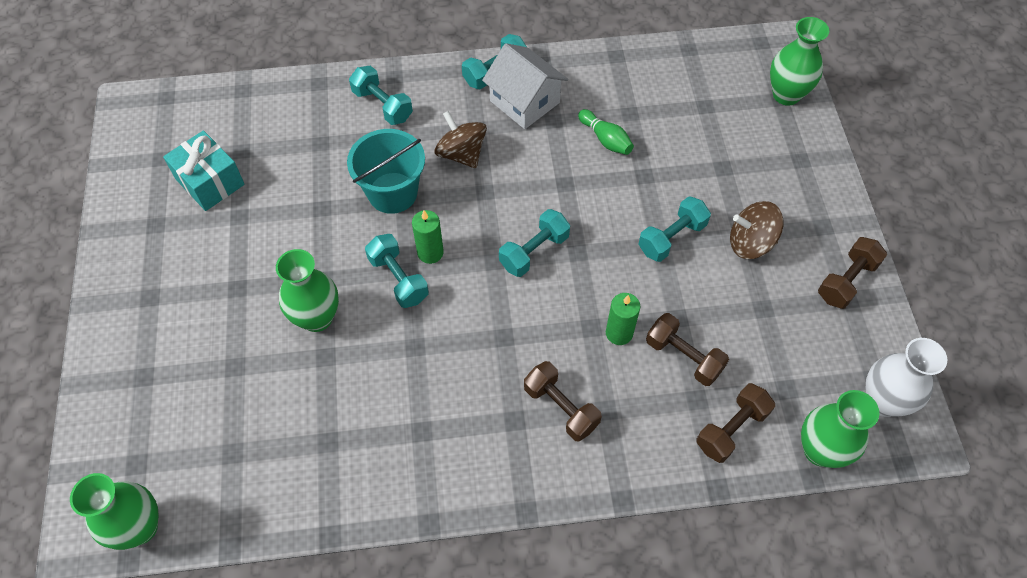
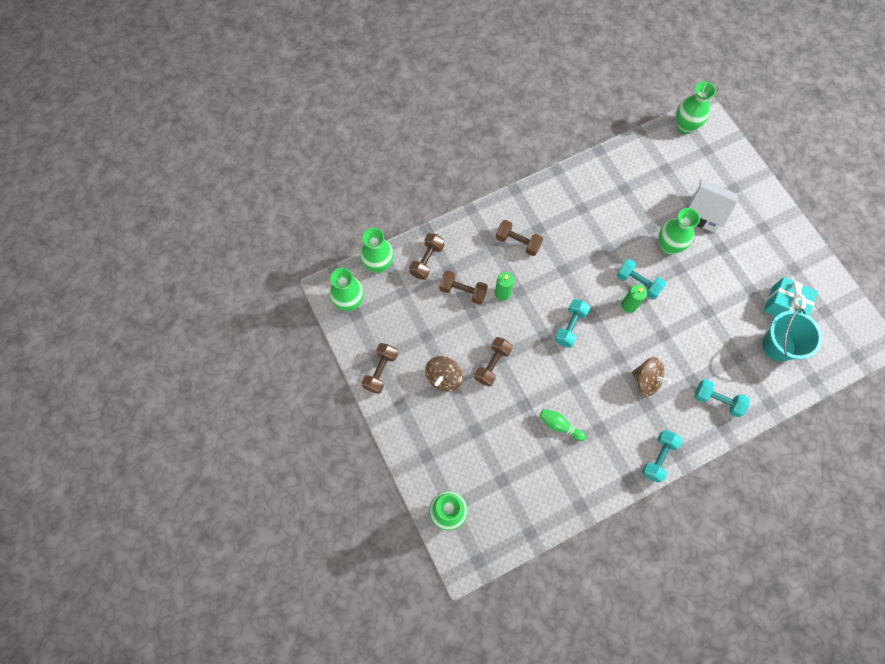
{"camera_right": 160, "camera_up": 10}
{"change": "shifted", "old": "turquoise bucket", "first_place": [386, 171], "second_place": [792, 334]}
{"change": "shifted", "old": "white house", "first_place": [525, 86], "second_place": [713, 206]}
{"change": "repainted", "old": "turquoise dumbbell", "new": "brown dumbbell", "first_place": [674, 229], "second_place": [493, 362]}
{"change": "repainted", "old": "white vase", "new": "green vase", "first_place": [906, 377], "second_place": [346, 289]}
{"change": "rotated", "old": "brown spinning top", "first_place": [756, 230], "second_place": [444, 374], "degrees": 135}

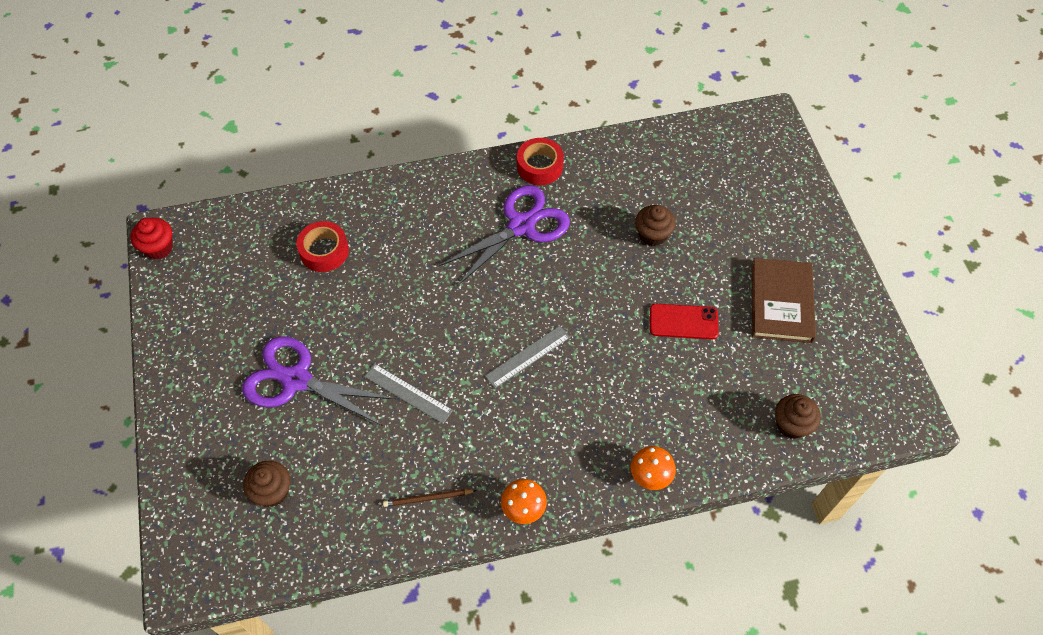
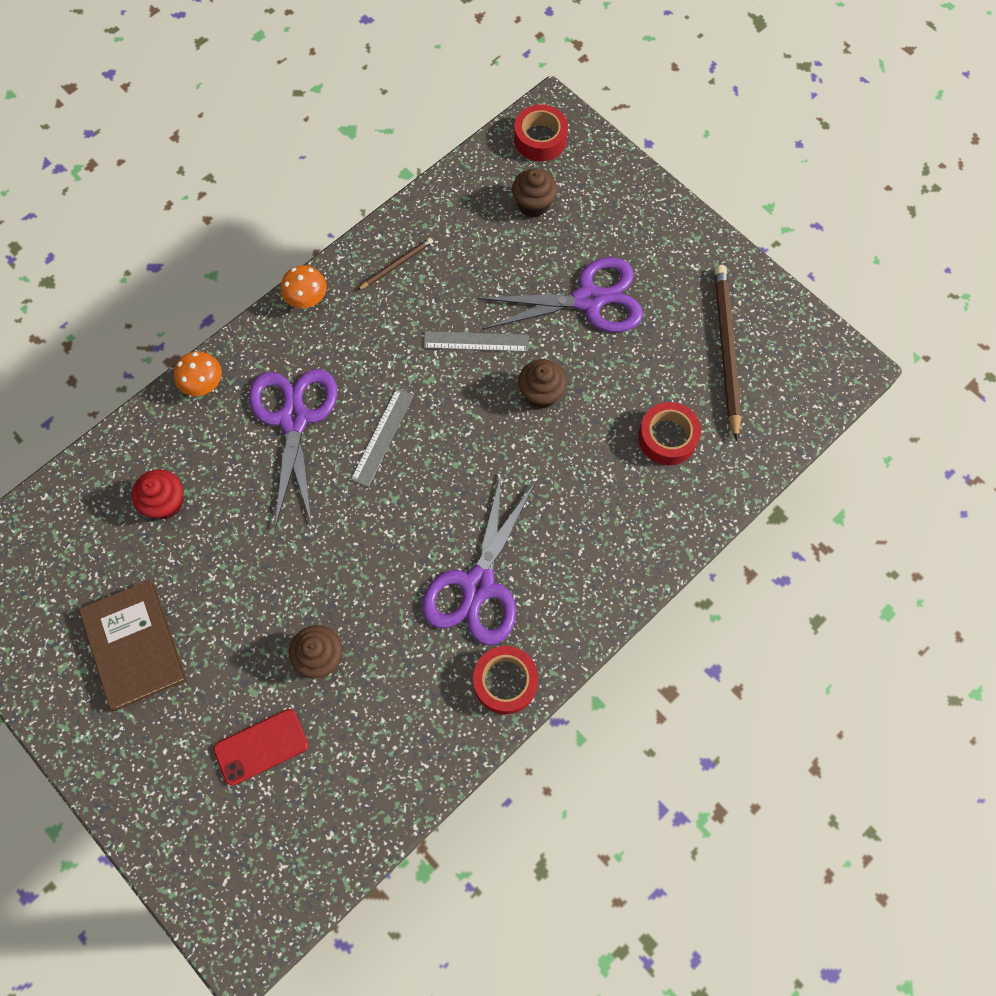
{"camera_right": 150, "camera_up": 10}
{"change": "new", "new": "purple scissors", "second_place": [293, 448]}
{"change": "new", "new": "red tape", "second_place": [541, 132]}
{"change": "new", "new": "brown pencil", "second_place": [727, 353]}
{"change": "shifted", "old": "red cupcake", "first_place": [152, 238], "second_place": [157, 494]}
{"change": "shifted", "old": "red phone", "first_place": [684, 321], "second_place": [260, 747]}
{"change": "shifted", "old": "brown cupcake", "first_place": [798, 416], "second_place": [542, 384]}

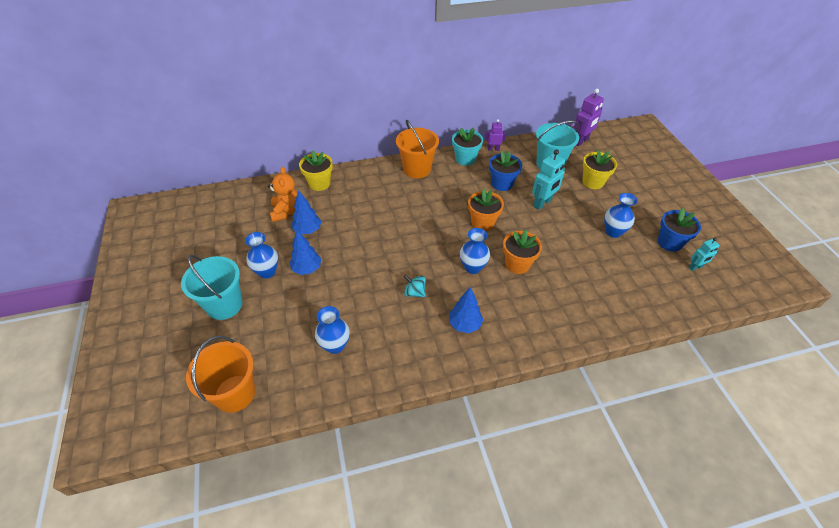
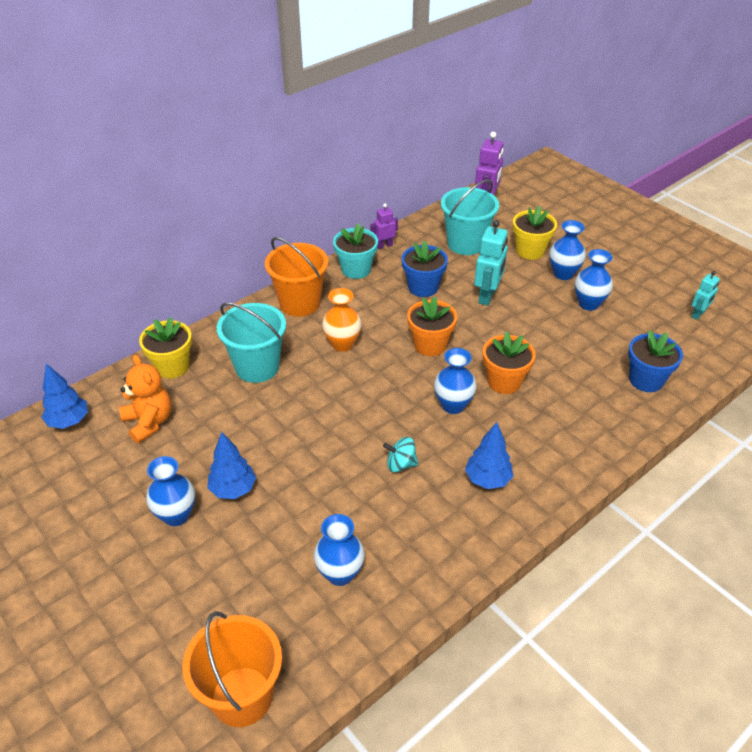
{"camera_right": -25, "camera_up": -5}
{"change": "new", "new": "orange vase", "second_place": [342, 320]}
{"change": "new", "new": "blue vase", "second_place": [567, 250]}
{"change": "shifted", "old": "turquoise bucket", "first_place": [212, 287], "second_place": [251, 342]}
{"change": "shifted", "old": "blue tree", "first_place": [306, 212], "second_place": [64, 396]}
{"change": "shifted", "old": "blue flower pot", "first_place": [679, 230], "second_place": [655, 361]}

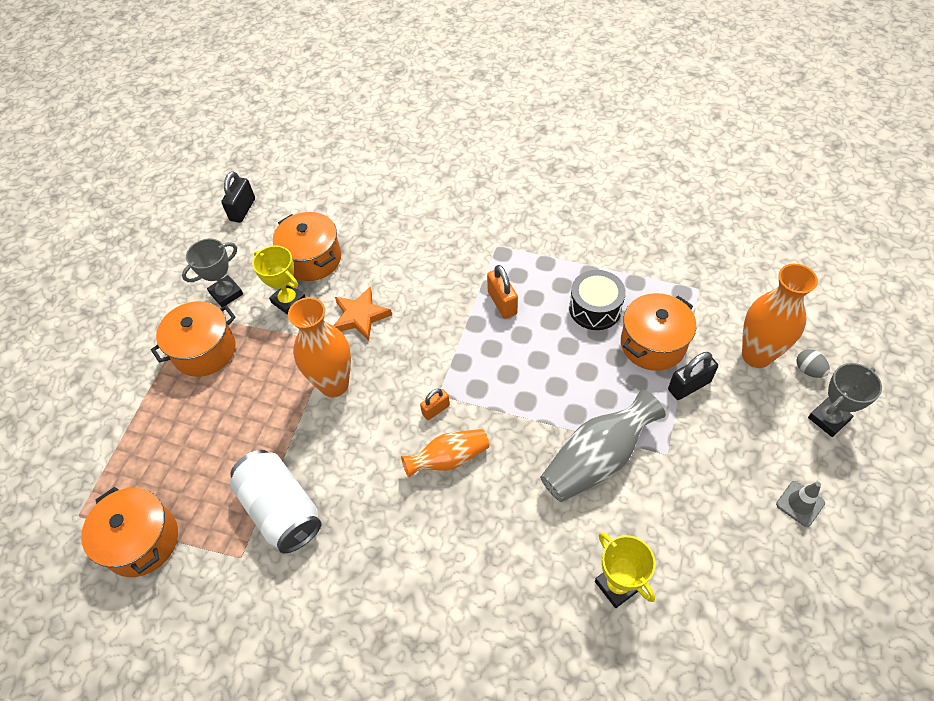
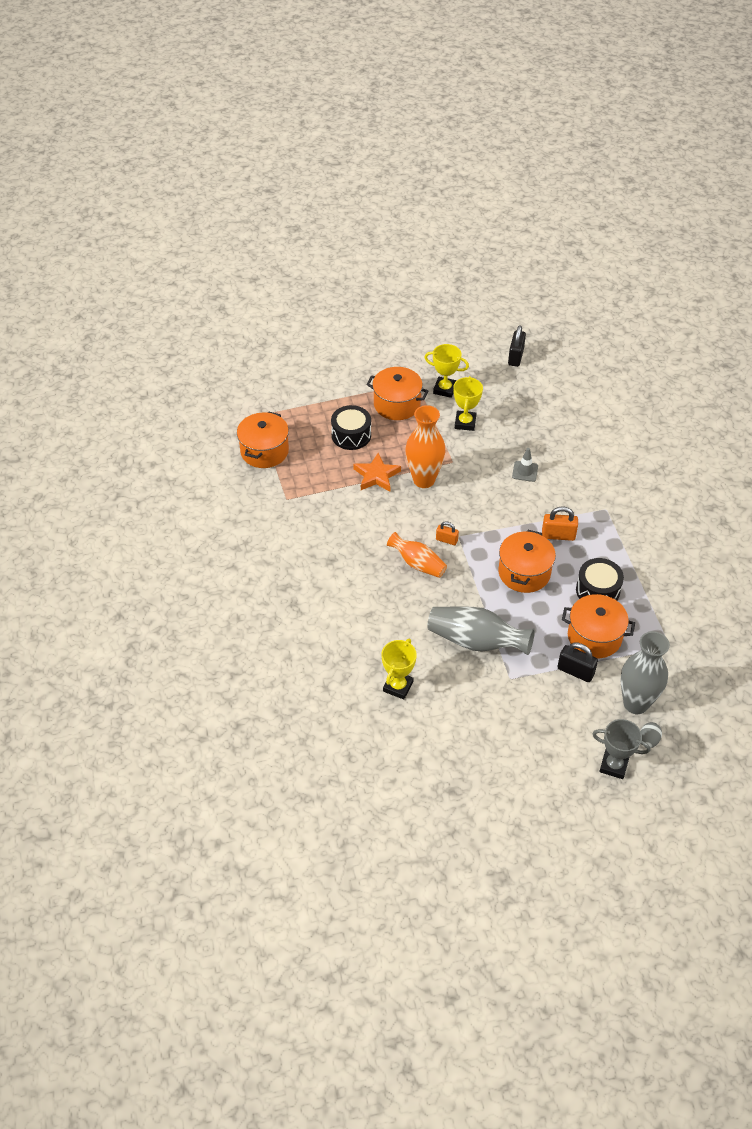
{"camera_right": 55, "camera_up": -5}
{"change": "gone", "old": "white can", "first_place": [275, 501]}
{"change": "new", "new": "black drum", "second_place": [351, 427]}
{"change": "shifted", "old": "orange pot", "first_place": [307, 246], "second_place": [527, 561]}
{"change": "shifted", "old": "orange star", "first_place": [362, 314], "second_place": [377, 472]}
{"change": "shifted", "old": "grey traffic cone", "first_place": [800, 504], "second_place": [525, 465]}
{"change": "repainted", "old": "grey trophy", "new": "yellow trophy", "first_place": [212, 273], "second_place": [446, 371]}
{"change": "repainted", "old": "orange vase", "new": "grey vase", "first_place": [780, 316], "second_place": [645, 672]}
{"change": "rotated", "old": "black padlock", "first_place": [238, 197], "second_place": [517, 346], "degrees": -60}
{"change": "rotated", "old": "orange padlock", "first_place": [502, 292], "second_place": [560, 523], "degrees": 60}

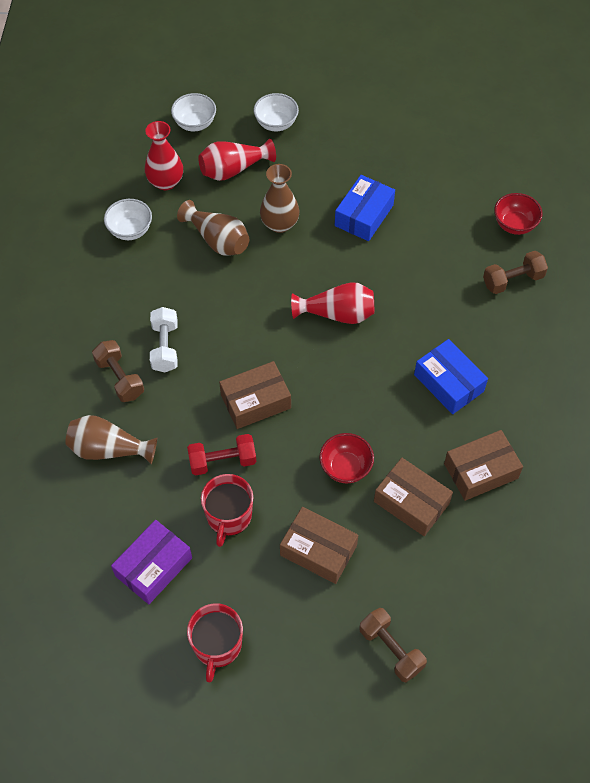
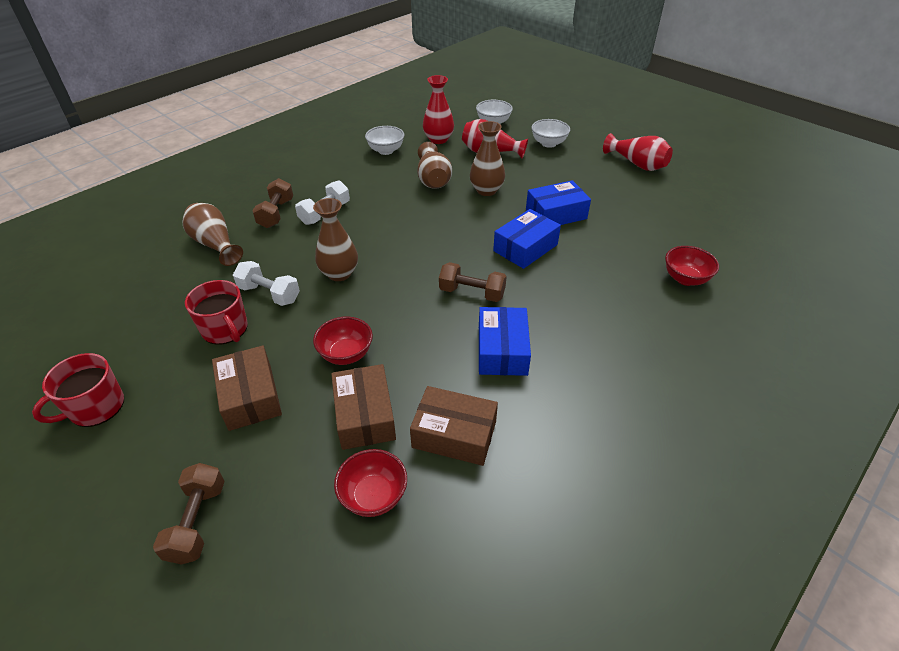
{"camera_right": 40, "camera_up": -15}
{"change": "gone", "old": "purple box", "first_place": [151, 562]}
{"change": "new", "new": "red bowl", "second_place": [370, 483]}
{"change": "new", "new": "blue box", "second_place": [527, 239]}
{"change": "shifted", "old": "red vase", "first_place": [332, 303], "second_place": [638, 152]}
{"change": "shifted", "old": "brown dumbbell", "first_place": [515, 272], "second_place": [473, 282]}
{"change": "swapped", "old": "brown box", "new": "brown vase", "first_place": [255, 395], "second_place": [335, 239]}
{"change": "repainted", "old": "red dumbbell", "new": "white dumbbell", "first_place": [221, 455], "second_place": [266, 283]}
{"change": "rotated", "old": "red mug", "first_place": [227, 510], "second_place": [216, 312], "degrees": -90}

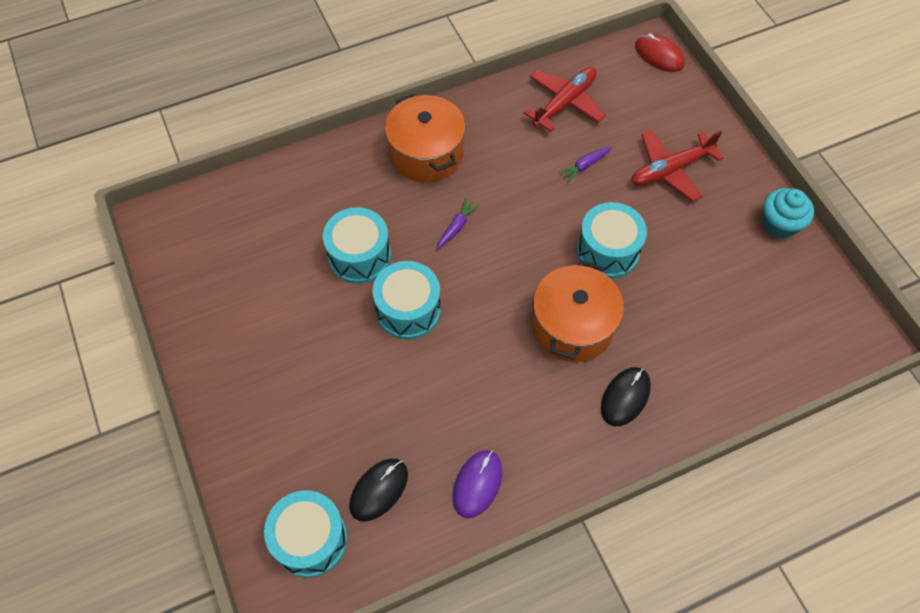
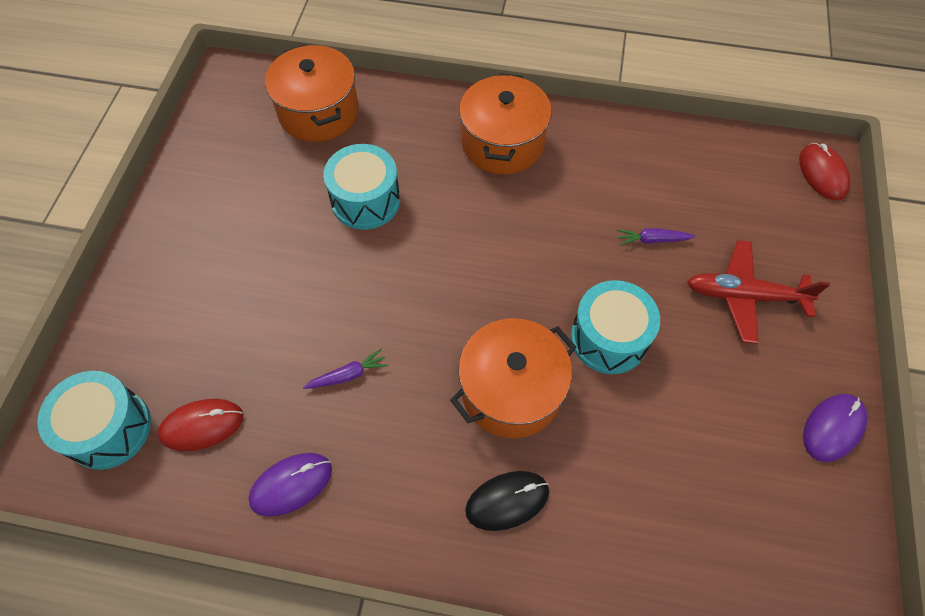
{"camera_right": 35, "camera_up": 0}
{"change": "gone", "old": "turquoise drum", "first_place": [406, 300]}
{"change": "gone", "old": "red plane", "first_place": [564, 99]}
{"change": "new", "new": "orange pot", "second_place": [312, 93]}
{"change": "shifted", "old": "purple carrot", "first_place": [458, 224], "second_place": [345, 369]}
{"change": "swapped", "old": "turquoise cupcake", "new": "purple mouse", "first_place": [788, 213], "second_place": [835, 428]}
{"change": "repainted", "old": "black mouse", "new": "red mouse", "first_place": [378, 490], "second_place": [200, 425]}

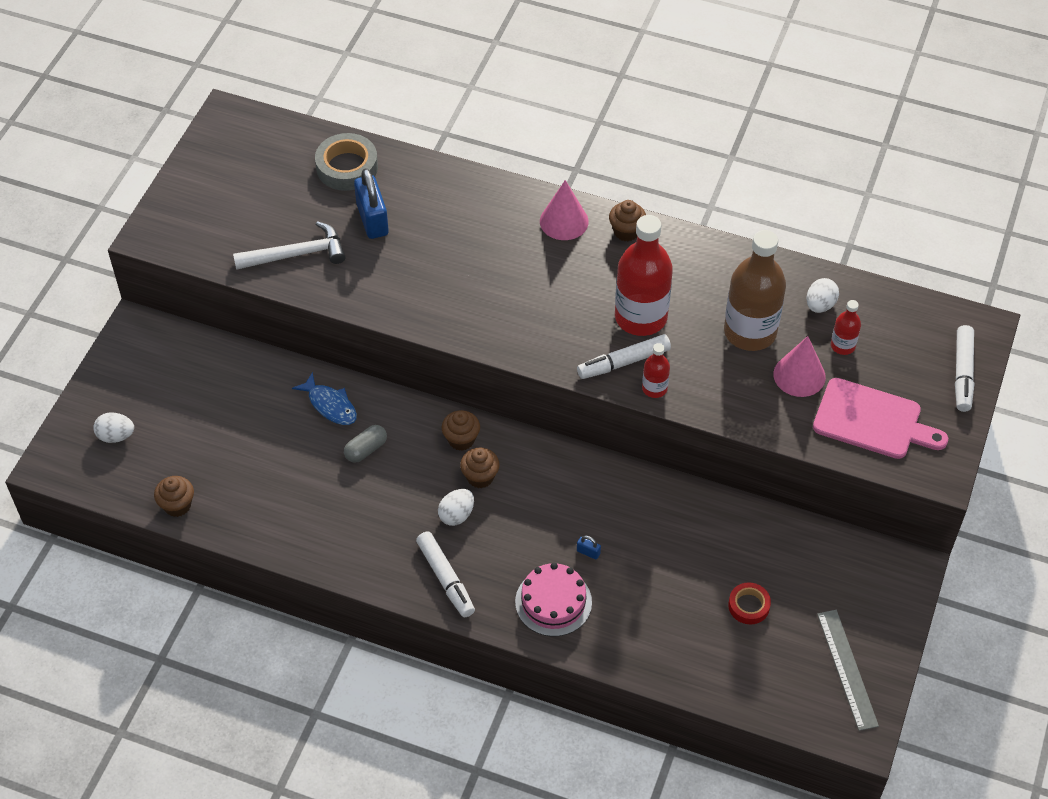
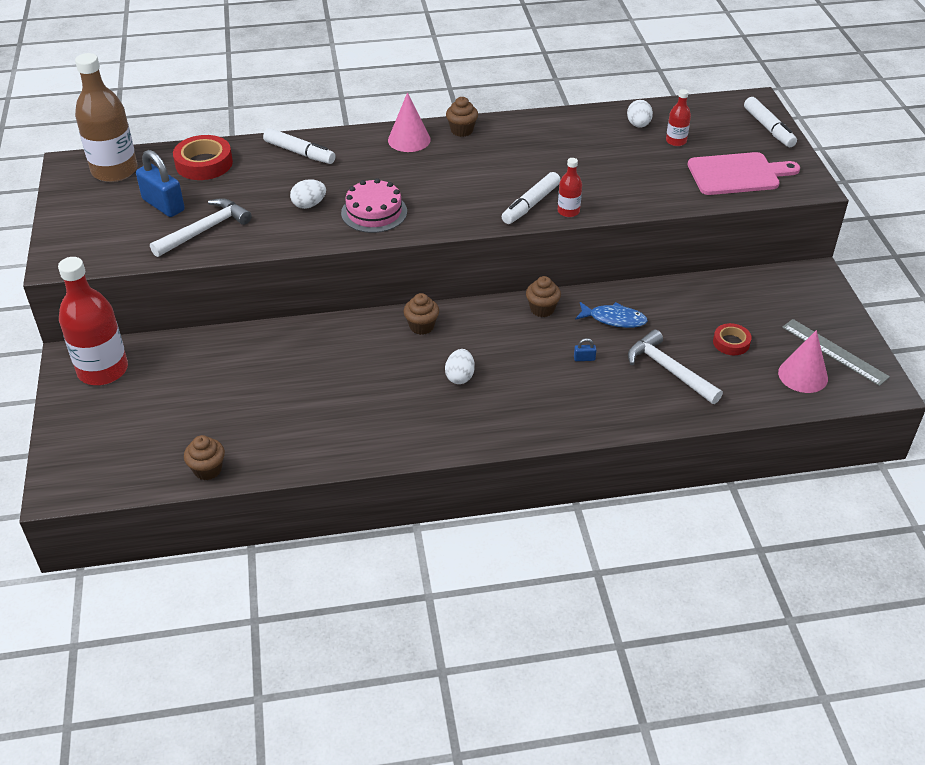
{"camera_right": -30, "camera_up": -10}
{"change": "gone", "old": "grey capsule", "first_place": [365, 444]}
{"change": "new", "new": "white hammer", "second_place": [675, 367]}
{"change": "shifted", "old": "white egg", "first_place": [113, 428], "second_place": [308, 194]}
{"change": "shifted", "old": "blue fish", "first_place": [324, 398], "second_place": [611, 315]}
{"change": "shifted", "old": "blue padlock", "first_place": [371, 203], "second_place": [160, 183]}
{"change": "shifted", "old": "white marker", "first_place": [445, 574], "second_place": [299, 146]}
{"change": "shifted", "old": "brown cupcake", "first_place": [480, 468], "second_place": [543, 296]}
{"change": "shifted", "old": "pink cake", "first_place": [553, 600], "second_place": [374, 205]}
{"change": "shifted", "old": "red bottle", "first_place": [644, 275], "second_place": [93, 321]}
{"change": "shifted", "old": "brown bottle", "first_place": [755, 290], "second_place": [106, 117]}
{"change": "shifted", "old": "pink cone", "first_place": [799, 366], "second_place": [803, 361]}
{"change": "repainted", "old": "grey tape", "new": "red tape", "first_place": [346, 162], "second_place": [203, 157]}

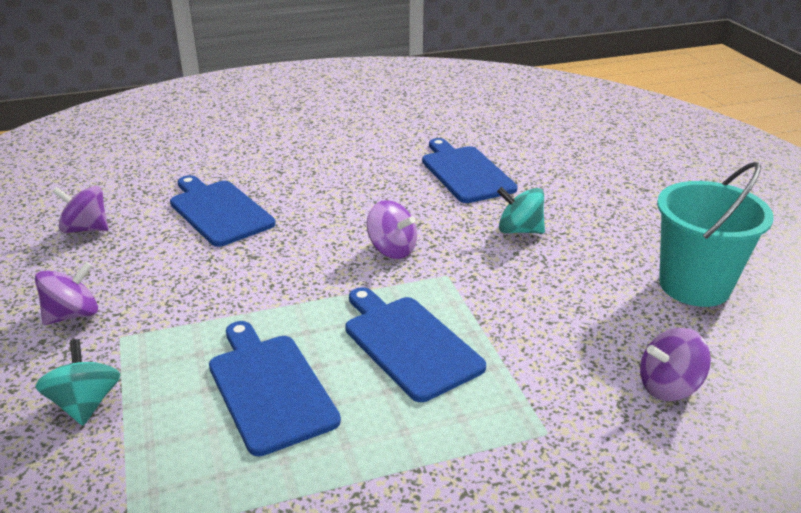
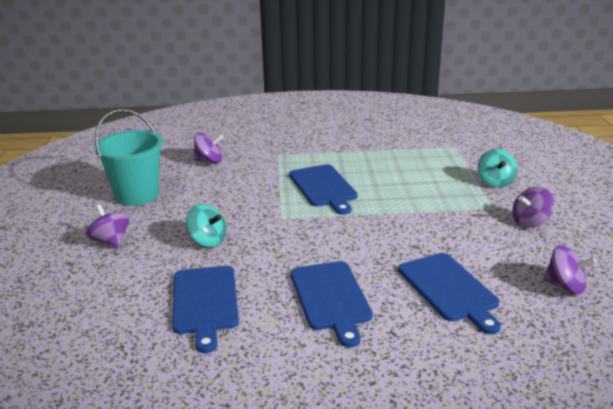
{"camera_right": -165, "camera_up": -5}
{"change": "shifted", "old": "blue cutting board", "first_place": [275, 388], "second_place": [332, 304]}
{"change": "shifted", "old": "purple spinning top", "first_place": [392, 229], "second_place": [108, 226]}

